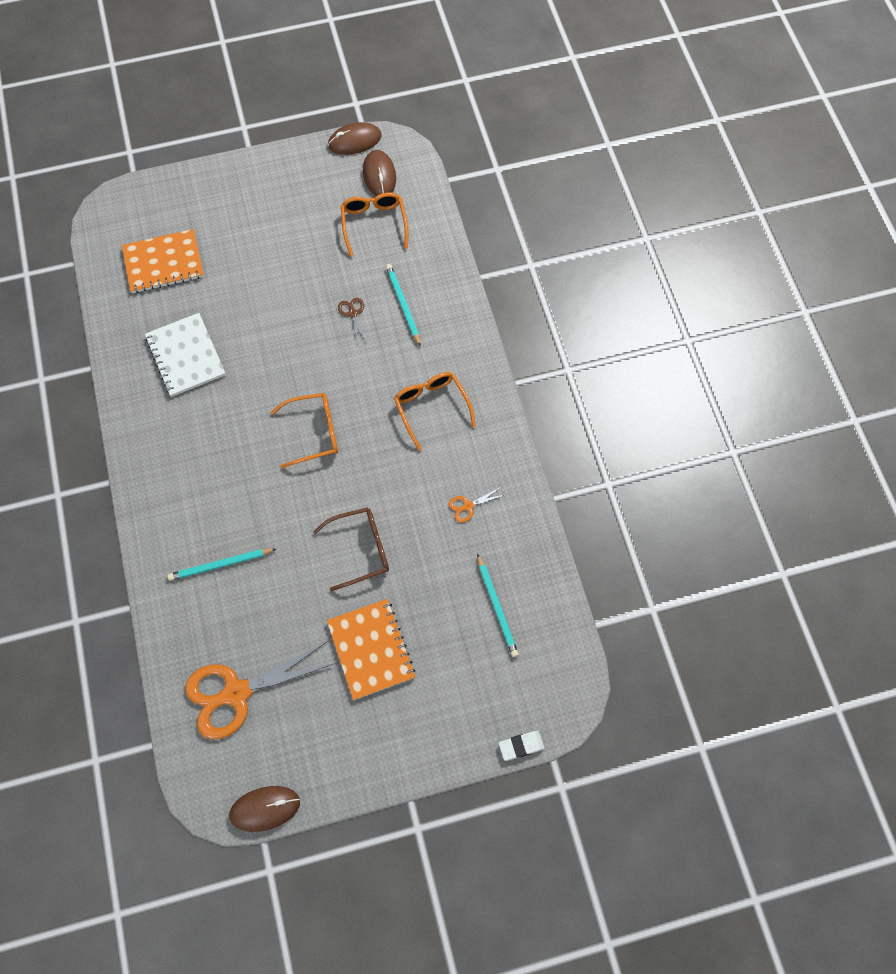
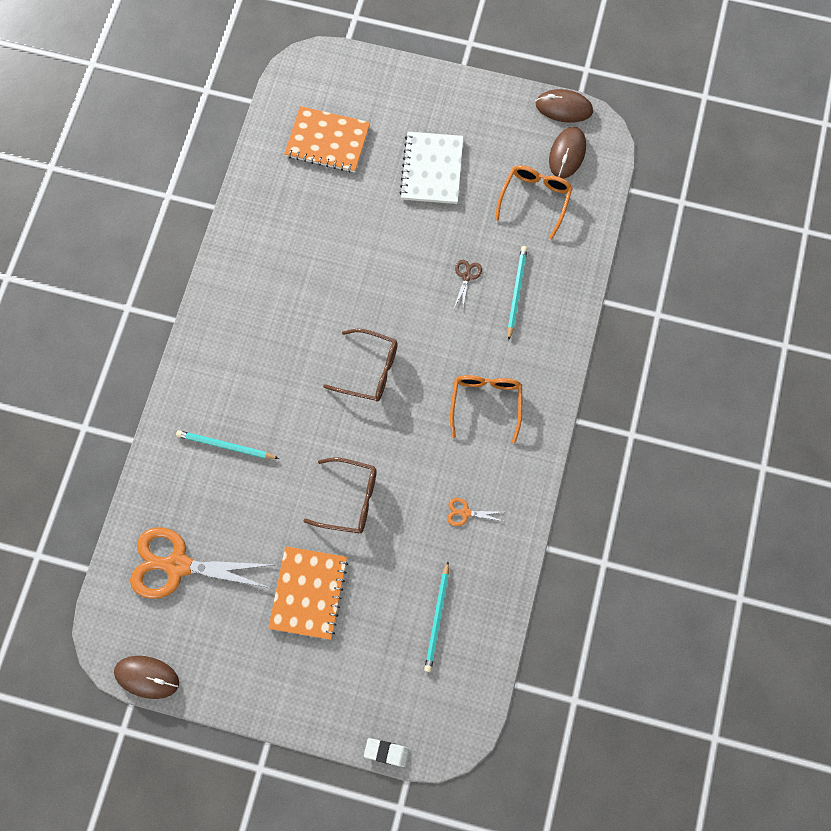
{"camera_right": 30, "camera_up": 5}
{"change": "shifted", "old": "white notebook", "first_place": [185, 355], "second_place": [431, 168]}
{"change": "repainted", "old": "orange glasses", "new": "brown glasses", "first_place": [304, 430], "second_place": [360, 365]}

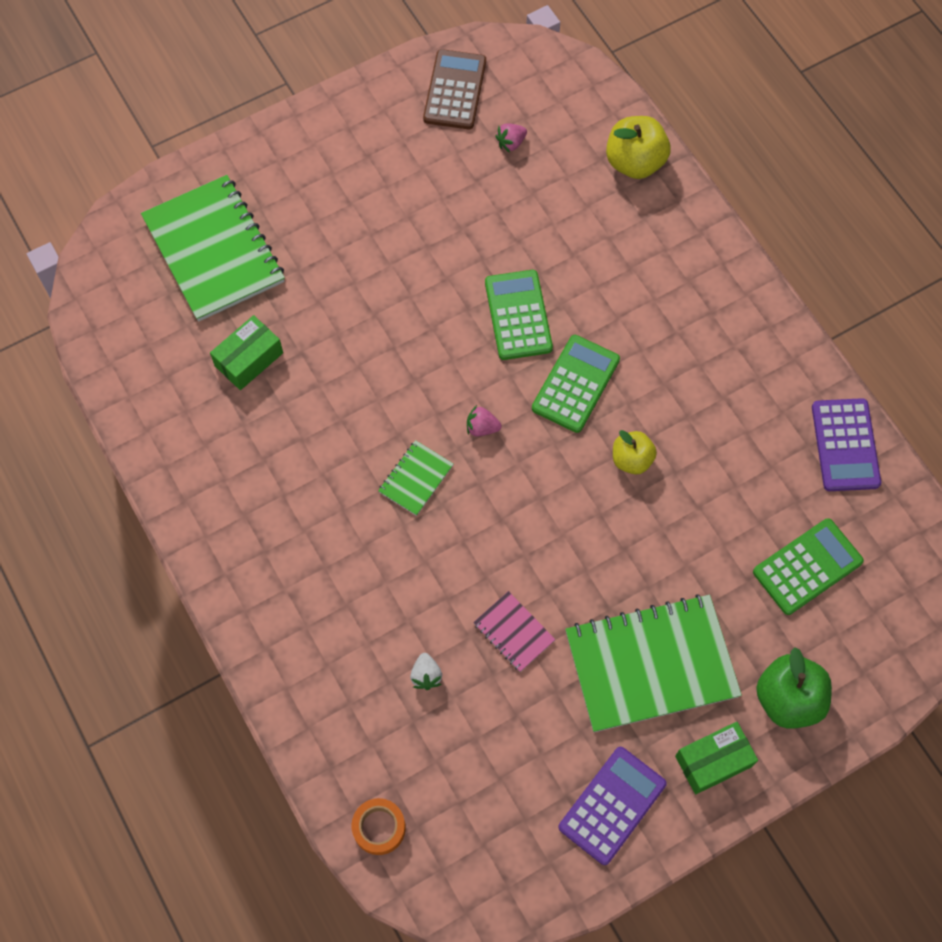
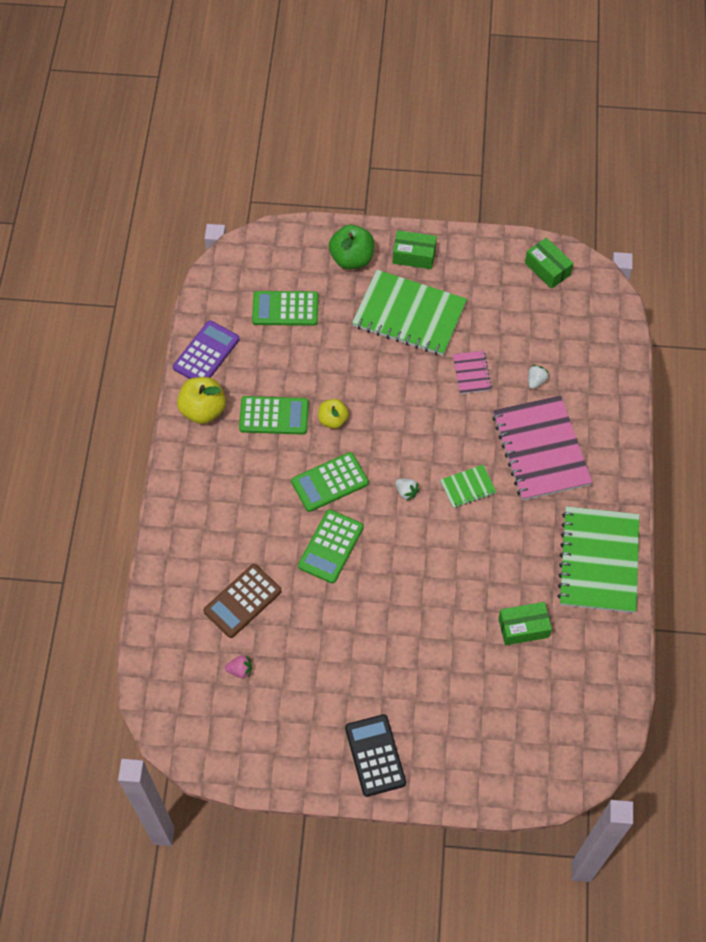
{"camera_right": -145, "camera_up": -5}
{"change": "gone", "old": "orange tape", "first_place": [379, 826]}
{"change": "gone", "old": "purple calculator", "first_place": [612, 806]}
{"change": "new", "new": "green calculator", "second_place": [274, 415]}
{"change": "new", "new": "black calculator", "second_place": [375, 755]}
{"change": "new", "new": "pink notebook", "second_place": [542, 448]}
{"change": "new", "new": "green box", "second_place": [549, 263]}
{"change": "shifted", "old": "green notebook", "first_place": [213, 248], "second_place": [598, 559]}
{"change": "shifted", "old": "brown calculator", "first_place": [454, 89], "second_place": [242, 601]}
{"change": "shifted", "old": "yellow apple", "first_place": [638, 147], "second_place": [201, 400]}
{"change": "repainted", "old": "pink strawberry", "new": "white strawberry", "first_place": [484, 420], "second_place": [407, 490]}

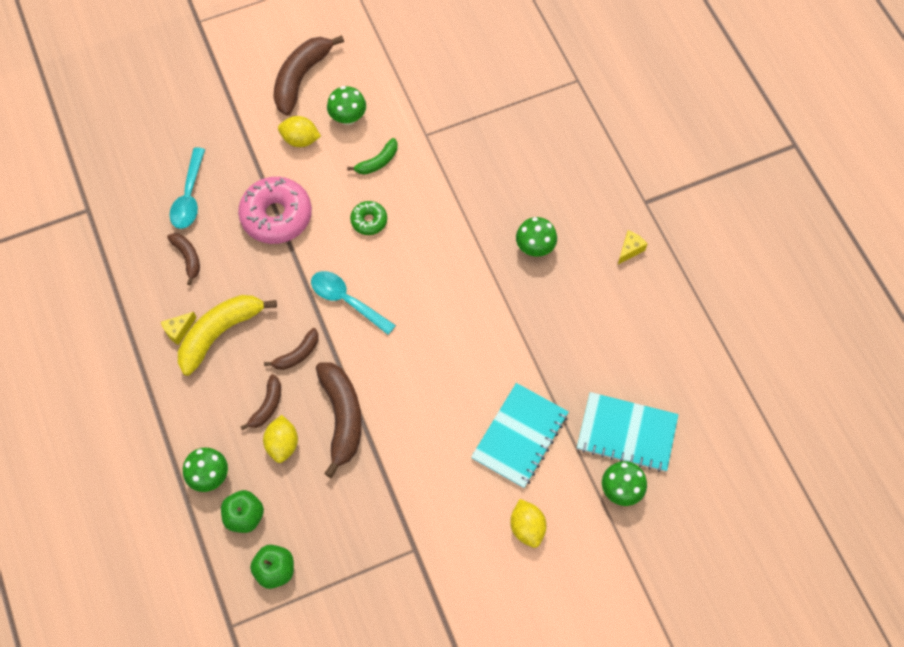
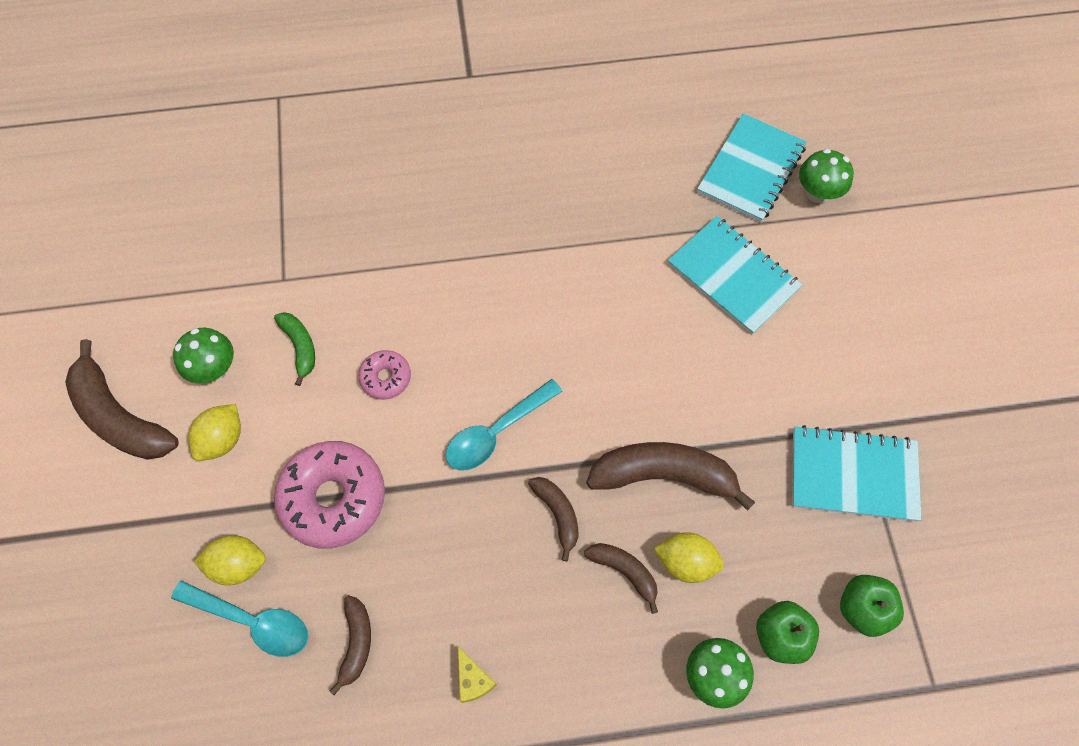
{"camera_right": -75, "camera_up": 0}
{"change": "gone", "old": "yellow banana", "first_place": [227, 335]}
{"change": "gone", "old": "green mushroom", "first_place": [536, 237]}
{"change": "gone", "old": "yellow cheese", "first_place": [632, 247]}
{"change": "new", "new": "turquoise notebook", "second_place": [857, 473]}
{"change": "shifted", "old": "yellow lemon", "first_place": [528, 523], "second_place": [230, 560]}
{"change": "repainted", "old": "green donut", "new": "pink donut", "first_place": [368, 218], "second_place": [384, 375]}
{"change": "rotated", "old": "brown banana", "first_place": [183, 259], "second_place": [350, 645], "degrees": 105}

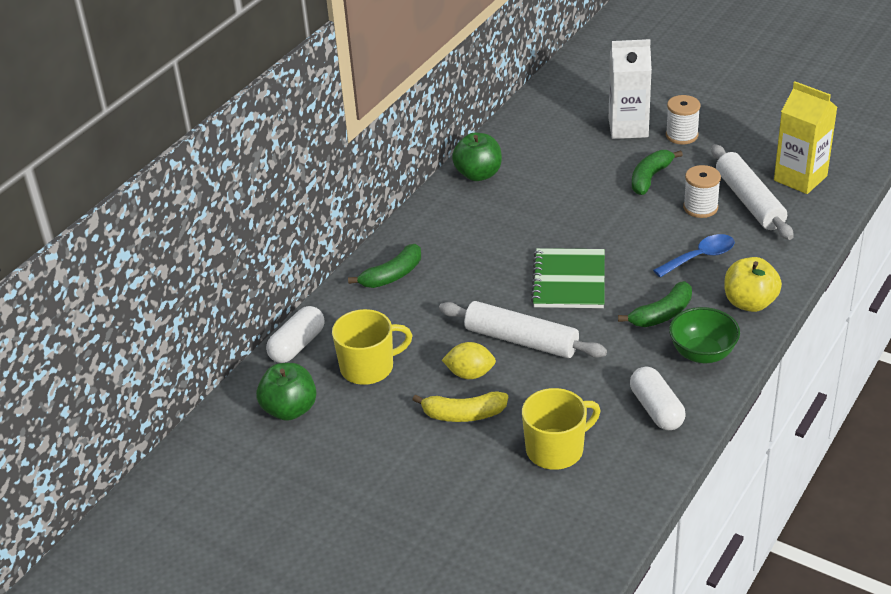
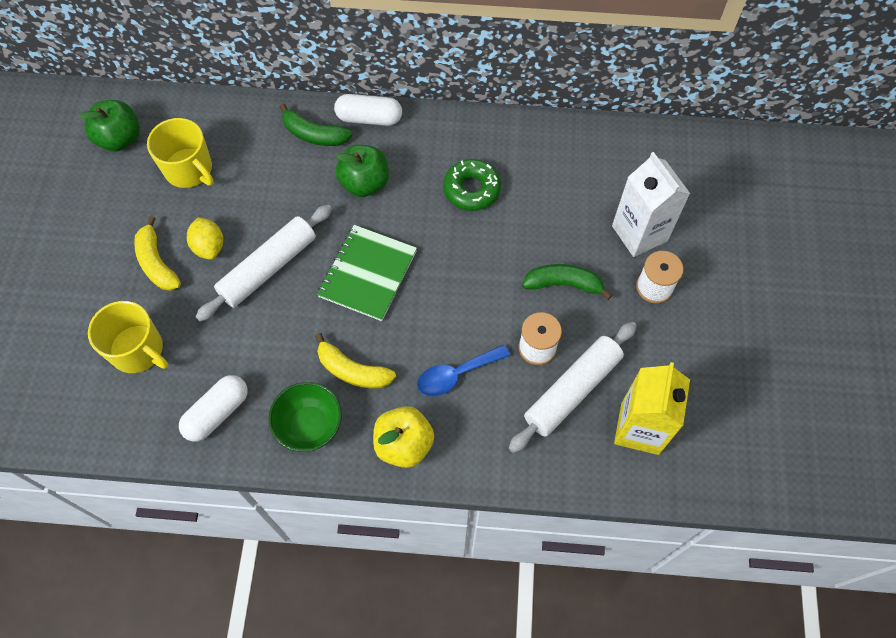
{"camera_right": 60, "camera_up": 25}
{"change": "new", "new": "green donut", "second_place": [472, 185]}
{"change": "shifted", "old": "white capsule", "first_place": [295, 334], "second_place": [368, 110]}
{"change": "shifted", "old": "green apple", "first_place": [477, 156], "second_place": [362, 171]}
{"change": "repainted", "old": "green banana", "new": "yellow banana", "first_place": [655, 304], "second_place": [355, 361]}
{"change": "rotated", "old": "white rolling pin", "first_place": [523, 329], "second_place": [264, 263], "degrees": 45}
{"change": "rotated", "old": "green notebook", "first_place": [568, 278], "second_place": [367, 273], "degrees": -45}
{"change": "rotated", "old": "blue spoon", "first_place": [694, 255], "second_place": [463, 371], "degrees": 120}

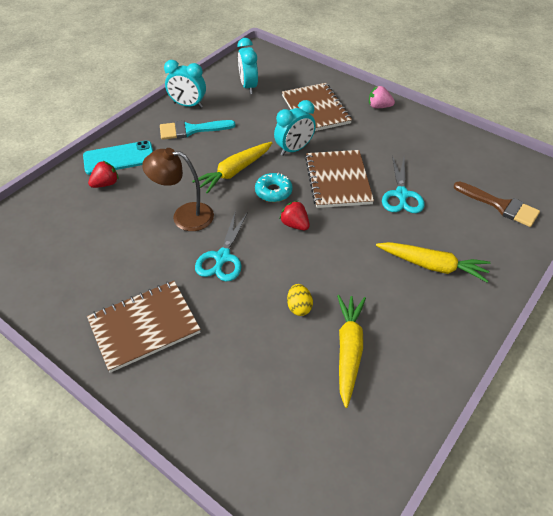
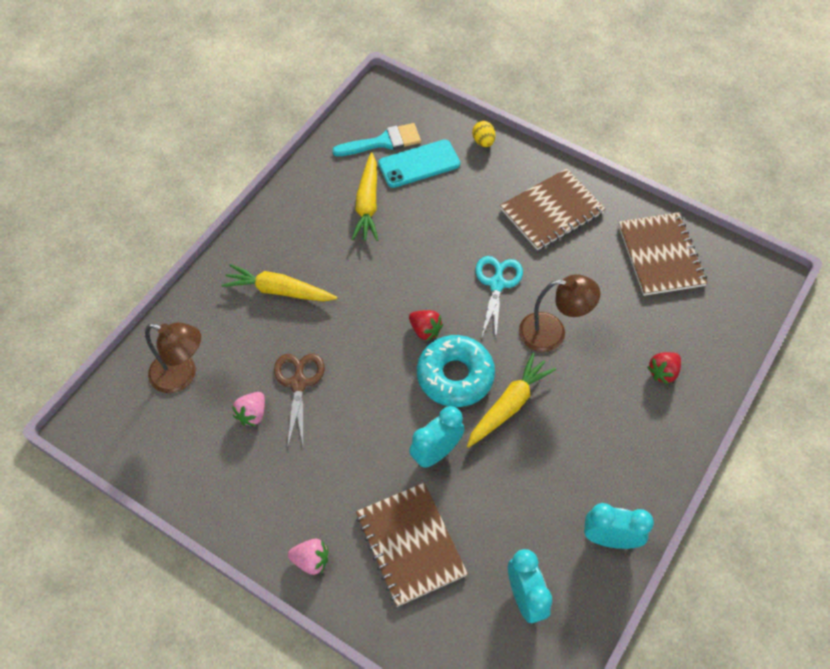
{"camera_right": 175, "camera_up": 10}
{"change": "new", "new": "pink strawberry", "second_place": [248, 409]}
{"change": "shifted", "old": "turquoise phone", "first_place": [118, 158], "second_place": [419, 163]}
{"change": "shifted", "old": "turquoise brush", "first_place": [198, 130], "second_place": [376, 139]}
{"change": "shifted", "old": "yellow egg", "first_place": [300, 300], "second_place": [483, 134]}
{"change": "shifted", "old": "brown notebook", "first_place": [339, 179], "second_place": [662, 254]}
{"change": "swapped", "old": "brown brush", "new": "brown lamp", "first_place": [497, 204], "second_place": [173, 357]}
{"change": "repainted", "old": "turquoise scissors", "new": "brown scissors", "first_place": [403, 184], "second_place": [299, 402]}
{"change": "scaled", "old": "turquoise donut", "first_place": [274, 187], "second_place": [456, 371], "factor": 1.69}

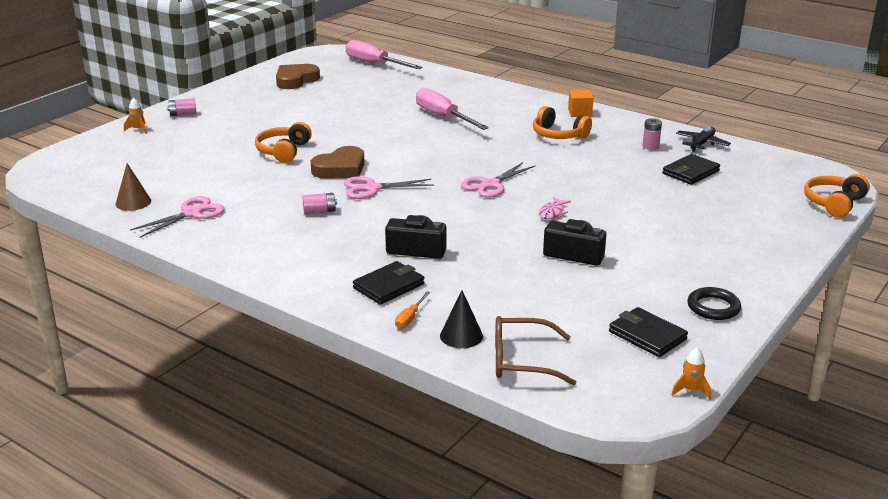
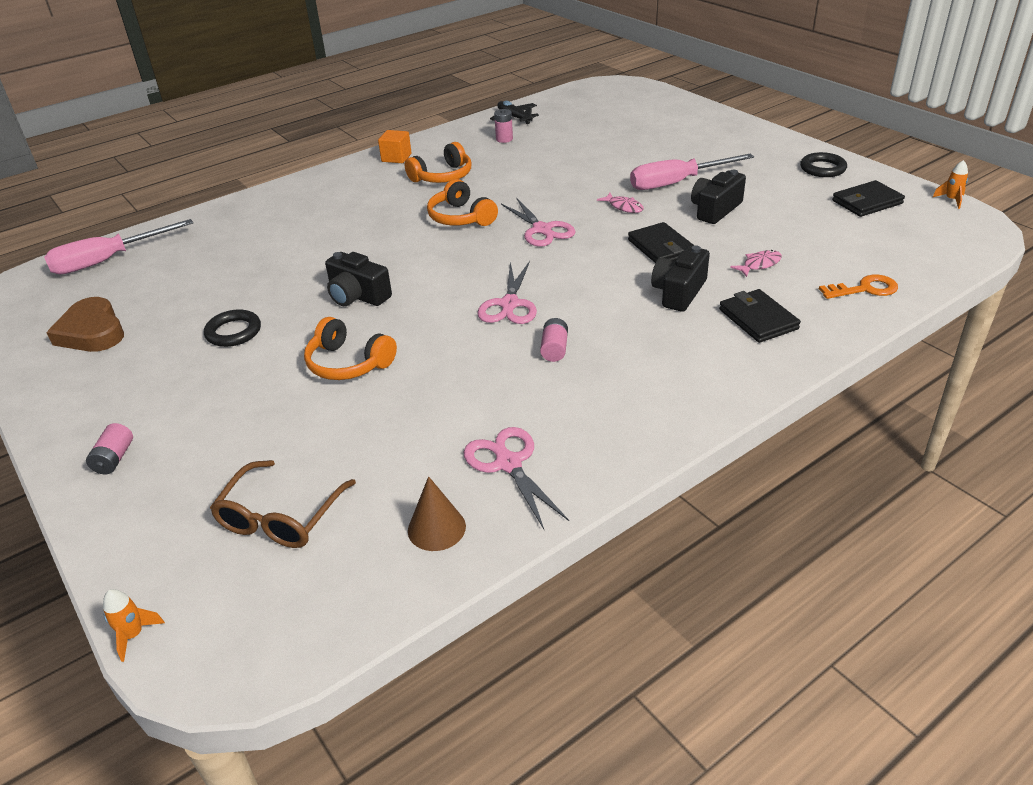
{"camera_right": -70, "camera_up": 10}
{"change": "gone", "old": "brown heart", "first_place": [338, 162]}
{"change": "gone", "old": "orange screwdriver", "first_place": [412, 310]}
{"change": "new", "new": "black ring", "second_place": [232, 328]}
{"change": "new", "new": "black camera", "second_place": [358, 279]}
{"change": "new", "new": "pink fish", "second_place": [756, 263]}
{"change": "shifted", "old": "orange rocket", "first_place": [135, 116], "second_place": [134, 625]}
{"change": "shifted", "old": "pink screwdriver", "first_place": [452, 108], "second_place": [692, 172]}
{"change": "shifted", "old": "brown glasses", "first_place": [536, 351], "second_place": [283, 504]}
{"change": "shifted", "old": "black wallet", "first_place": [691, 169], "second_place": [661, 242]}
{"change": "shifted", "old": "orange headphones", "first_place": [837, 195], "second_place": [462, 202]}
{"change": "swapped", "old": "black cone", "new": "orange key", "first_place": [461, 319], "second_place": [858, 287]}

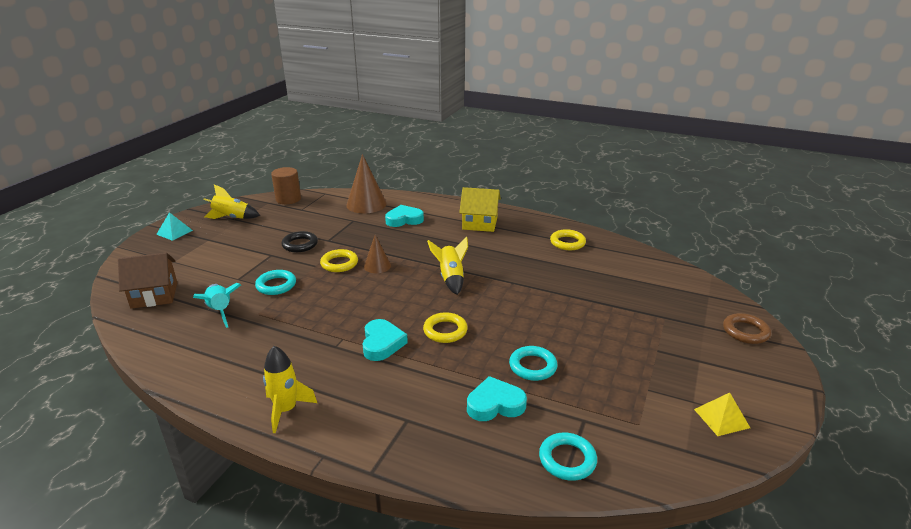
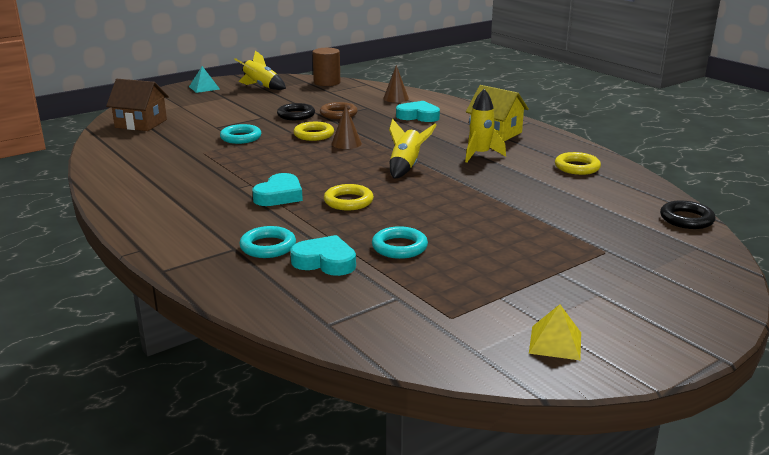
{"camera_right": 30, "camera_up": -5}
{"change": "gone", "old": "turquoise rocket", "first_place": [217, 305]}
{"change": "new", "new": "black ring", "second_place": [687, 214]}
{"change": "shifted", "old": "yellow rocket", "first_place": [290, 389], "second_place": [485, 125]}
{"change": "shifted", "old": "turquoise ring", "first_place": [568, 457], "second_place": [267, 242]}
{"change": "shifted", "old": "brown ring", "first_place": [747, 328], "second_place": [339, 110]}
{"change": "scaled", "old": "brown cone", "first_place": [366, 183], "second_place": [396, 84], "factor": 0.57}

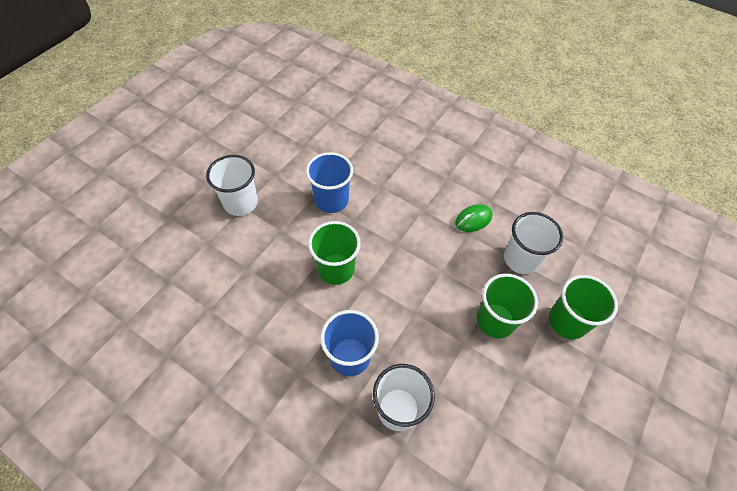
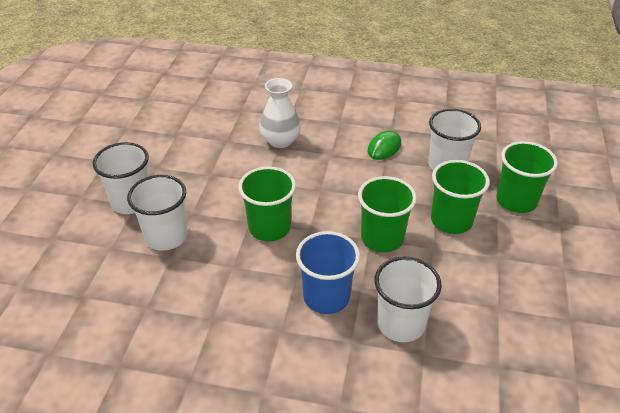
{"camera_right": -20, "camera_up": -15}
{"change": "gone", "old": "blue cup", "first_place": [329, 182]}
{"change": "new", "new": "white cup", "second_place": [157, 213]}
{"change": "new", "new": "white vase", "second_place": [280, 113]}
{"change": "new", "new": "green cup", "second_place": [387, 214]}

